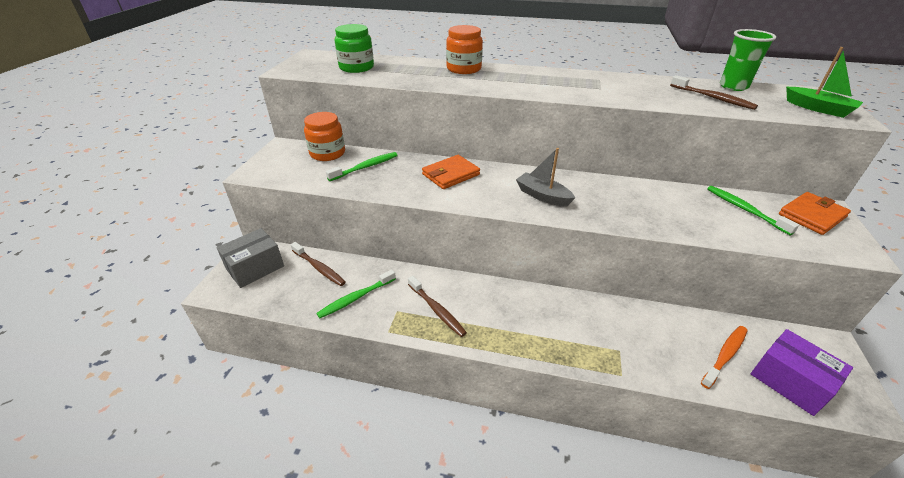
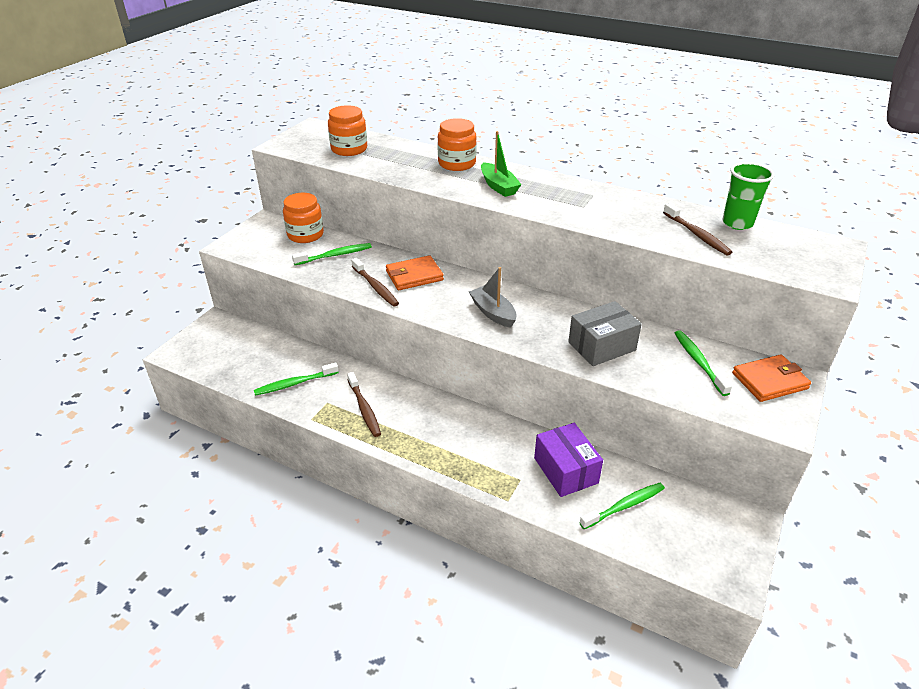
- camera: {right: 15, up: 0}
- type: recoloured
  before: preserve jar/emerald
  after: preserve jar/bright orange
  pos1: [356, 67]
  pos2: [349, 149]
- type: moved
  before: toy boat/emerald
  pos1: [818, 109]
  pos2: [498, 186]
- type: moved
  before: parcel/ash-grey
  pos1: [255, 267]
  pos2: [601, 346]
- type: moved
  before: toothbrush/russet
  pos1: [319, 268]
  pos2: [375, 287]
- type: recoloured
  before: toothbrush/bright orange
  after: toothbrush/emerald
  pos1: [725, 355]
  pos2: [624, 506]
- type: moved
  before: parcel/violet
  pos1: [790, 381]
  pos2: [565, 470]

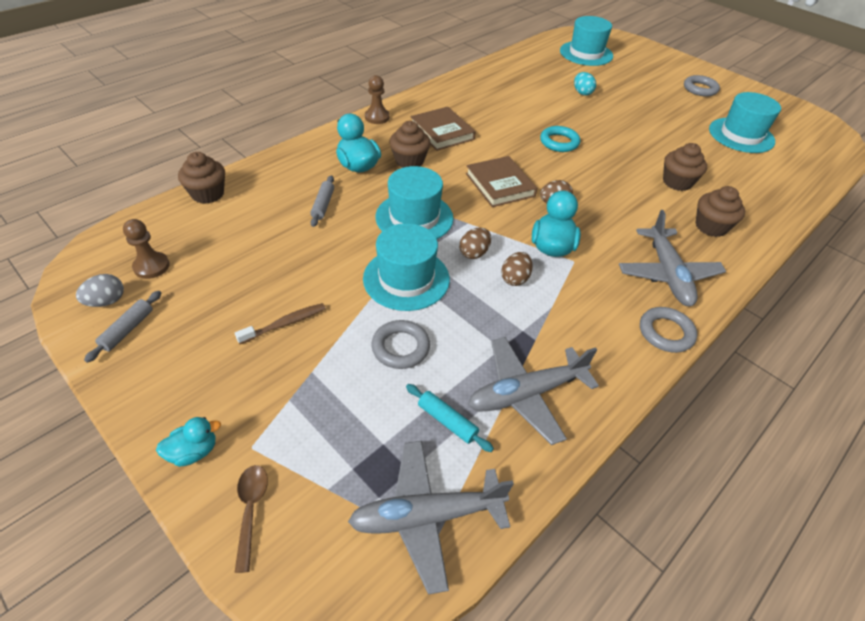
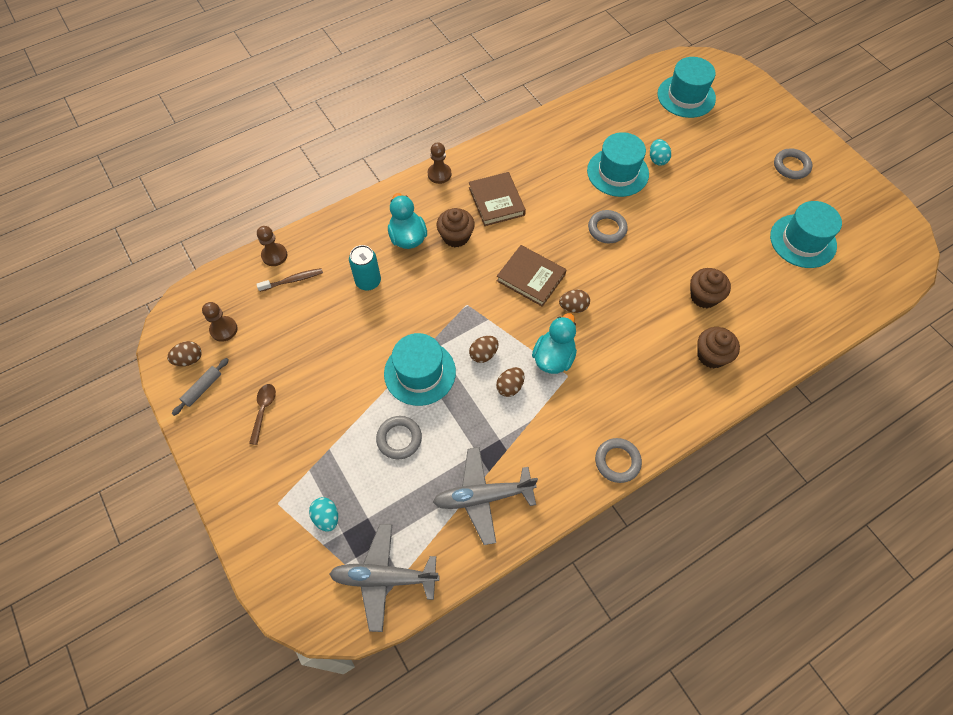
- camera: {right: 15, up: 15}
- type: recoloured
  before: torus/turquoise
  after: torus/ash-grey
  pos1: [559, 142]
  pos2: [607, 229]
- type: replaced
  before: fairy cake/russet
  after: chess pawn/russet
  pos1: [208, 194]
  pos2: [274, 255]
- type: turned
  before: hardback/russet
  pos1: [500, 185]
  pos2: [531, 277]
  turn: -45
- type: moved
  before: tall hat/turquoise
  pos1: [414, 217]
  pos2: [617, 172]
- type: replaced
  before: dough roller/ash-grey
  after: soda can/turquoise
  pos1: [323, 205]
  pos2: [368, 281]
- type: removed
  before: plane/ash-grey
  pos1: [667, 274]
- type: recoloured
  before: egg shape/ash-grey
  after: egg shape/russet
  pos1: [106, 301]
  pos2: [189, 359]
- type: moved
  before: toothbrush/russet
  pos1: [285, 324]
  pos2: [293, 280]
- type: removed
  before: dough roller/turquoise
  pos1: [447, 421]
- type: removed
  before: duck/turquoise
  pos1: [194, 451]
- type: moved
  before: teaspoon/russet
  pos1: [251, 510]
  pos2: [263, 410]
- type: added
  after: egg shape/turquoise
  pos2: [326, 517]

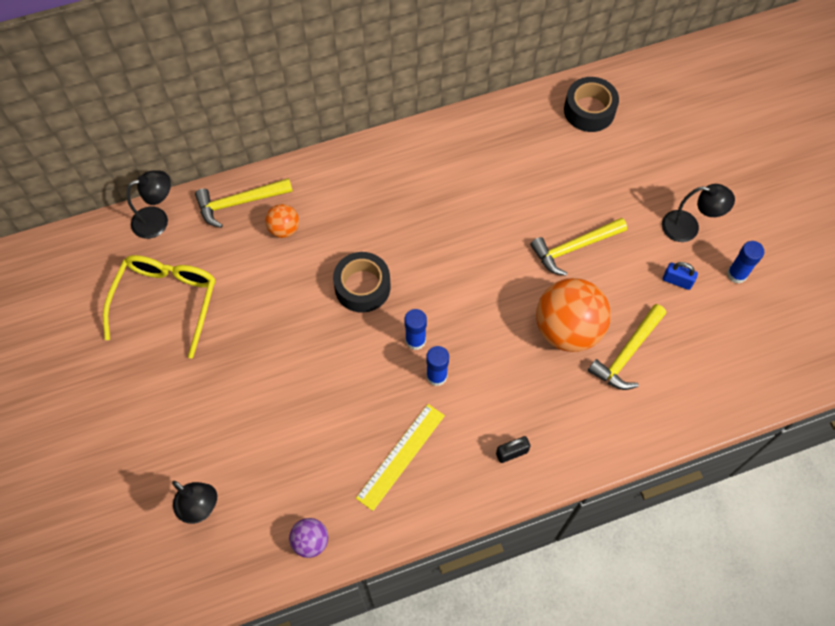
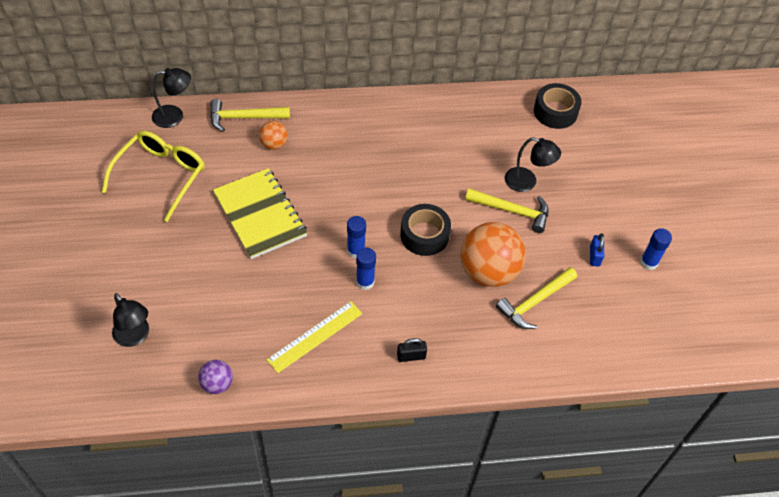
- camera: {right: 10, up: -10}
- type: moved
  before: lamp/jet-black
  pos1: [688, 227]
  pos2: [527, 182]
- type: turned
  before: carpenter's hammer/yellow
  pos1: [574, 248]
  pos2: [512, 211]
  turn: -150
- type: moved
  before: tape/jet-black
  pos1: [362, 287]
  pos2: [424, 235]
- type: turned
  before: small lock/cobalt
  pos1: [677, 281]
  pos2: [594, 256]
  turn: 60
- type: added
  after: notebook/yellow
  pos2: [260, 215]

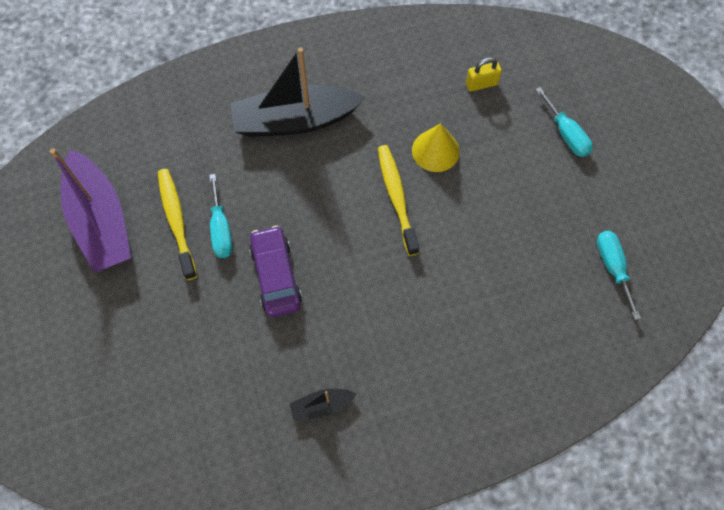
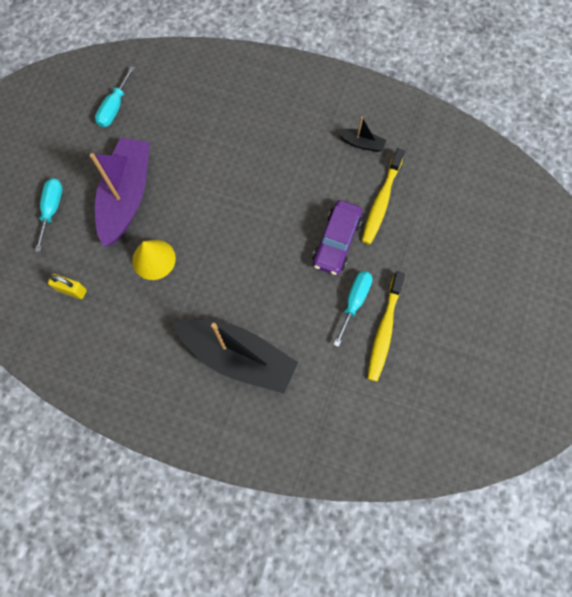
- camera: {right: -145, up: 5}
- type: moved
  before: toothbrush/yellow
  pos1: [396, 197]
  pos2: [381, 201]
- type: moved
  before: toy boat/violet
  pos1: [100, 221]
  pos2: [127, 196]

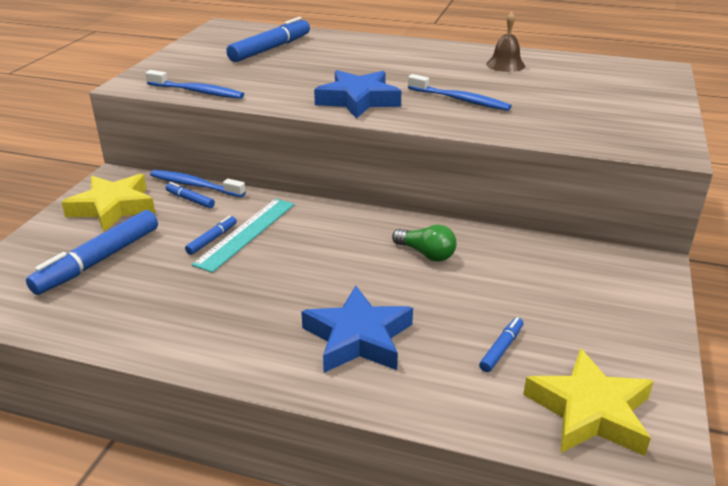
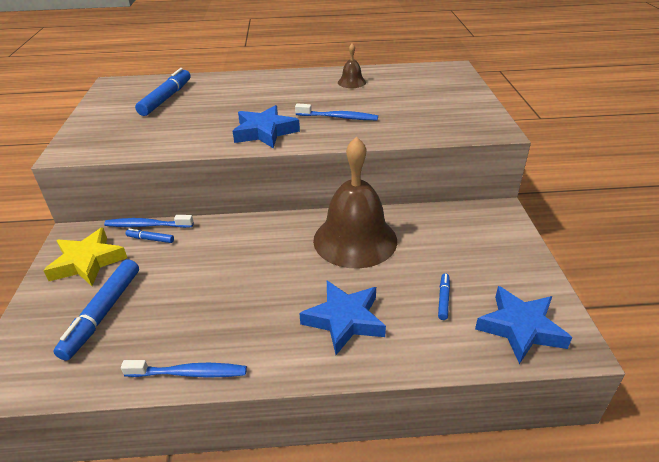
- camera: {right: -20, up: 5}
- type: moved
  before: toothbrush/cobalt
  pos1: [197, 92]
  pos2: [188, 373]
- type: removed
  before: ruler/turquoise
  pos1: [246, 233]
- type: removed
  before: marker/cobalt
  pos1: [212, 239]
- type: replaced
  before: lightbulb/emerald
  after: hand bell/russet
  pos1: [426, 254]
  pos2: [355, 240]
- type: recoloured
  before: five-pointed star/yellow
  after: five-pointed star/cobalt
  pos1: [589, 411]
  pos2: [520, 328]

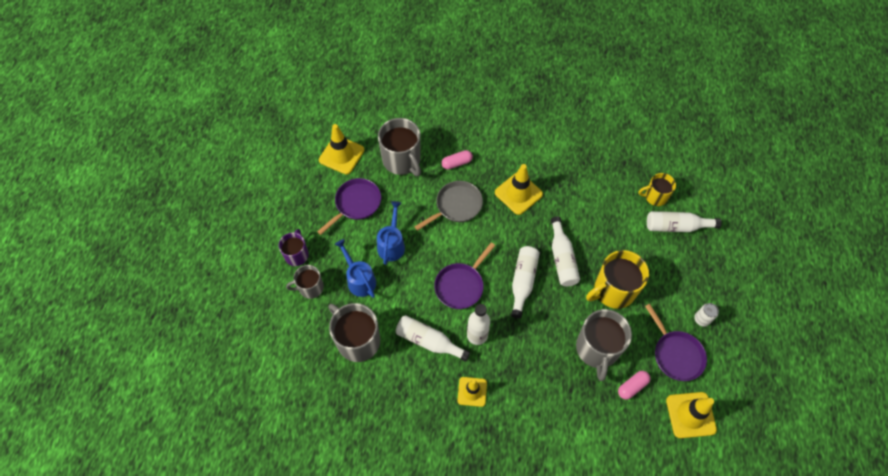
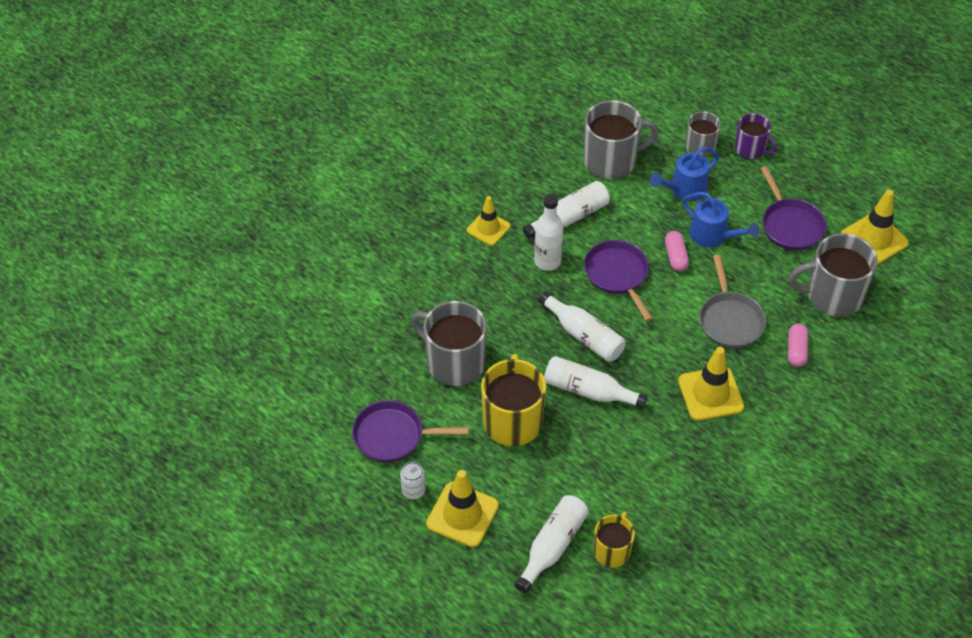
- camera: {right: 120, up: -10}
- type: turned
  before: watering can/cobalt
  pos1: [359, 279]
  pos2: [684, 189]
  turn: 150
- type: moved
  before: pill/rosy
  pos1: [632, 386]
  pos2: [676, 256]
- type: moved
  before: safety cone/yellow
  pos1: [690, 415]
  pos2: [462, 515]

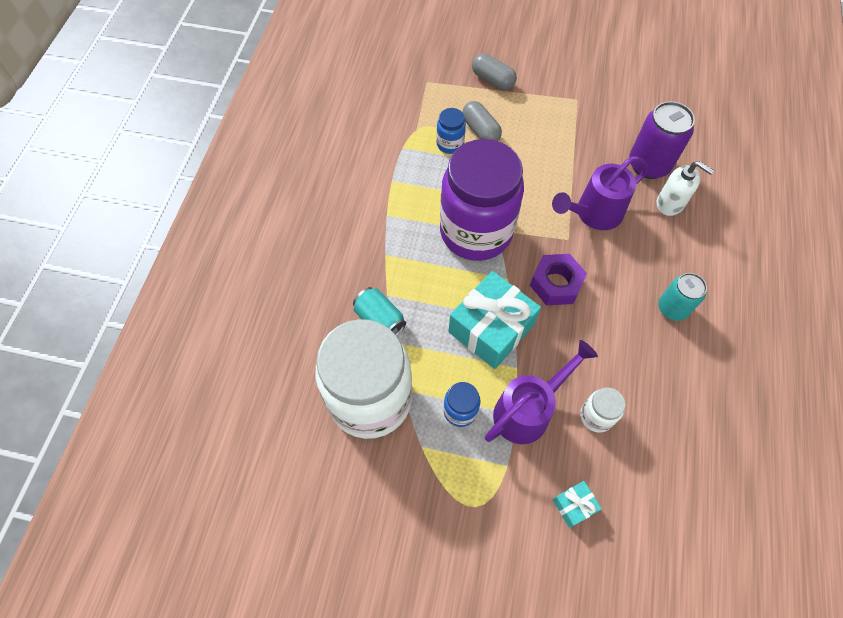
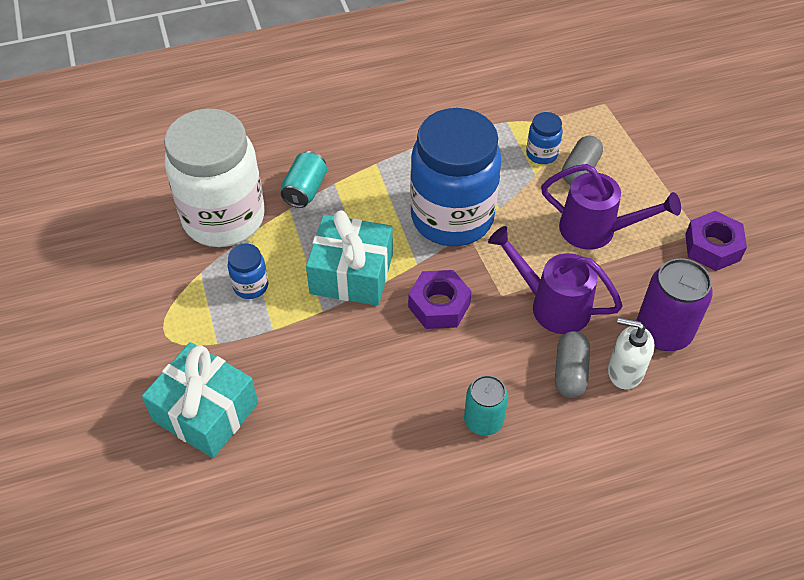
- camera: {right: 60, up: -10}
- type: moved
  before: pill/ash-grey
  pos1: [492, 80]
  pos2: [570, 372]
- type: recoloured
  before: preserve jar/violet
  after: preserve jar/cobalt
  pos1: [476, 232]
  pos2: [452, 217]
- type: turned
  before: soap pump/white
  pos1: [670, 203]
  pos2: [625, 371]
  turn: 105
- type: moved
  before: watering can/violet
  pos1: [527, 411]
  pos2: [596, 230]
- type: removed
  before: preserve jar/white
  pos1: [596, 416]
- type: resized
  before: wrapped gift/turquoise
  pos1: [574, 505]
  pos2: [206, 412]
  scale: 2.22
- type: added
  after: hex nut/violet
  pos2: [712, 247]

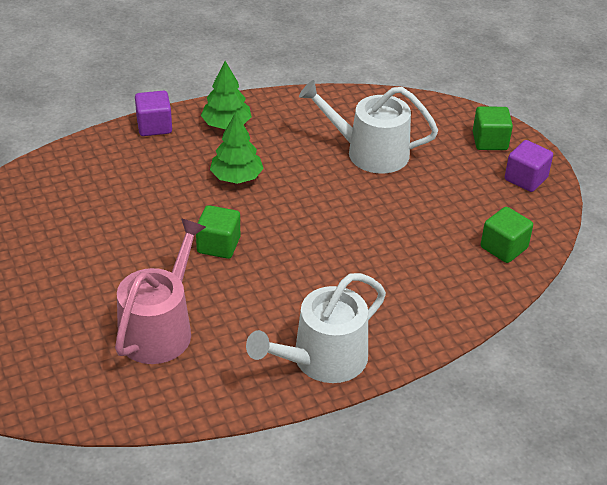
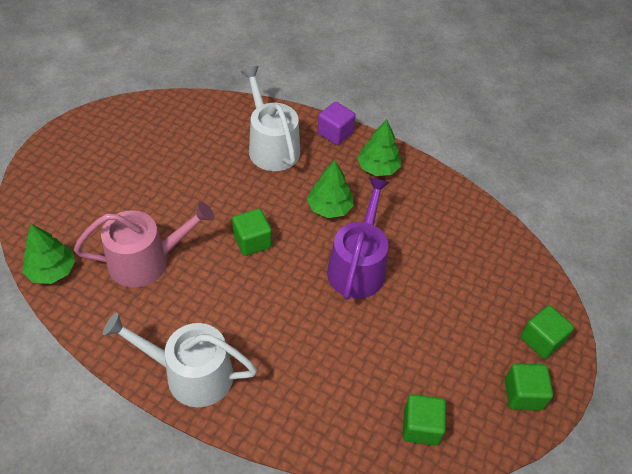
- camera: {right: 50, up: 10}
- type: moved
  before: watering can/white
  pos1: [370, 152]
  pos2: [271, 146]
- type: recoloured
  before: cube/violet
  after: cube/emerald
  pos1: [525, 179]
  pos2: [523, 394]
- type: added
  after: watering can/violet
  pos2: [358, 266]
- type: added
  after: toy tree/emerald
  pos2: [52, 270]

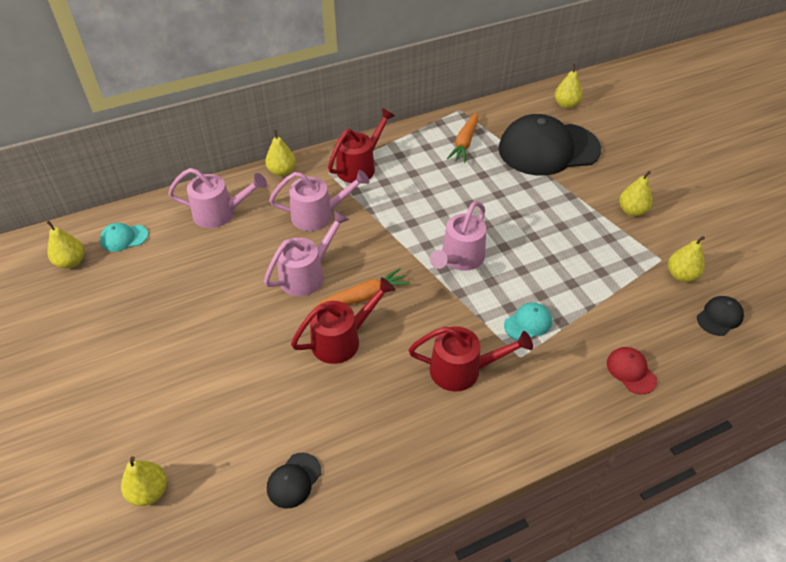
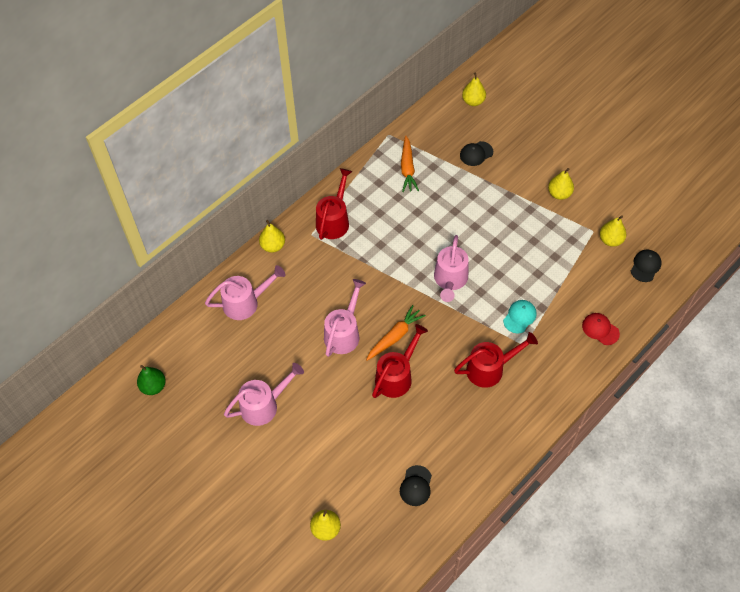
- camera: {right: -20, up: 10}
- type: resized
  before: cap/jet-black
  pos1: [548, 149]
  pos2: [476, 154]
  scale: 0.4
- type: moved
  before: watering can/rosy
  pos1: [319, 215]
  pos2: [264, 405]
- type: recoloured
  before: pear fruit/yellow
  after: pear fruit/emerald
  pos1: [71, 262]
  pos2: [153, 386]
- type: removed
  before: cap/turquoise
  pos1: [124, 238]

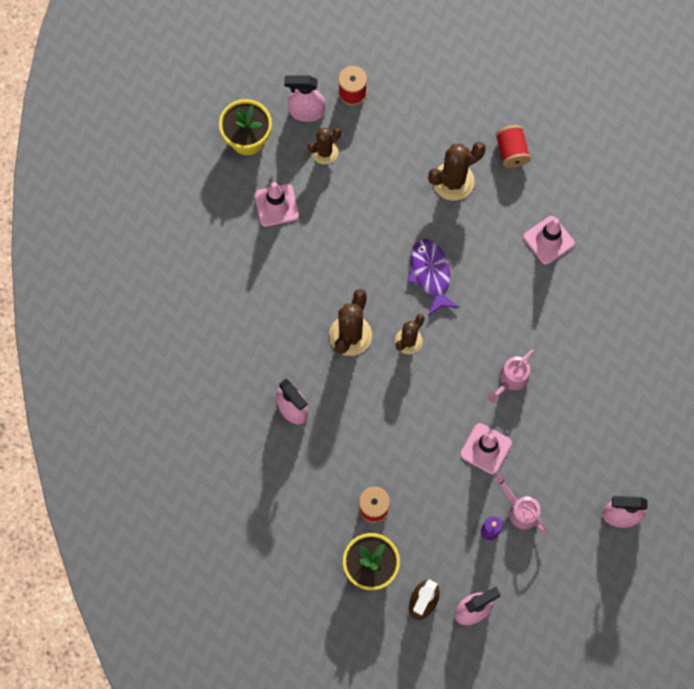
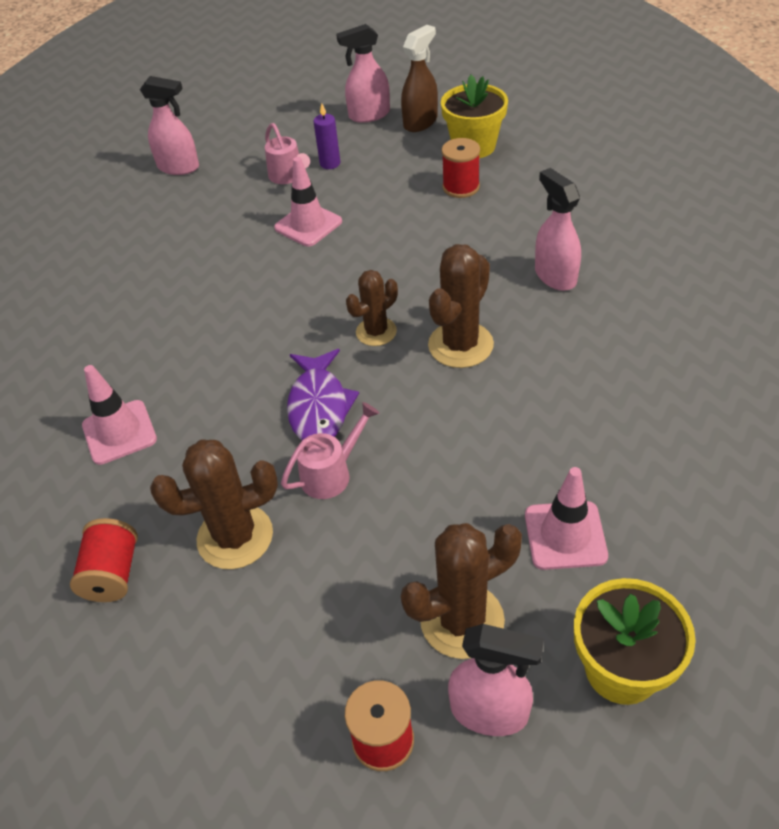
- camera: {right: -165, up: -25}
- type: resized
  before: saguaro cactus/russet
  pos1: [324, 152]
  pos2: [462, 620]
  scale: 1.55
- type: moved
  before: watering can/rosy
  pos1: [510, 380]
  pos2: [332, 473]

